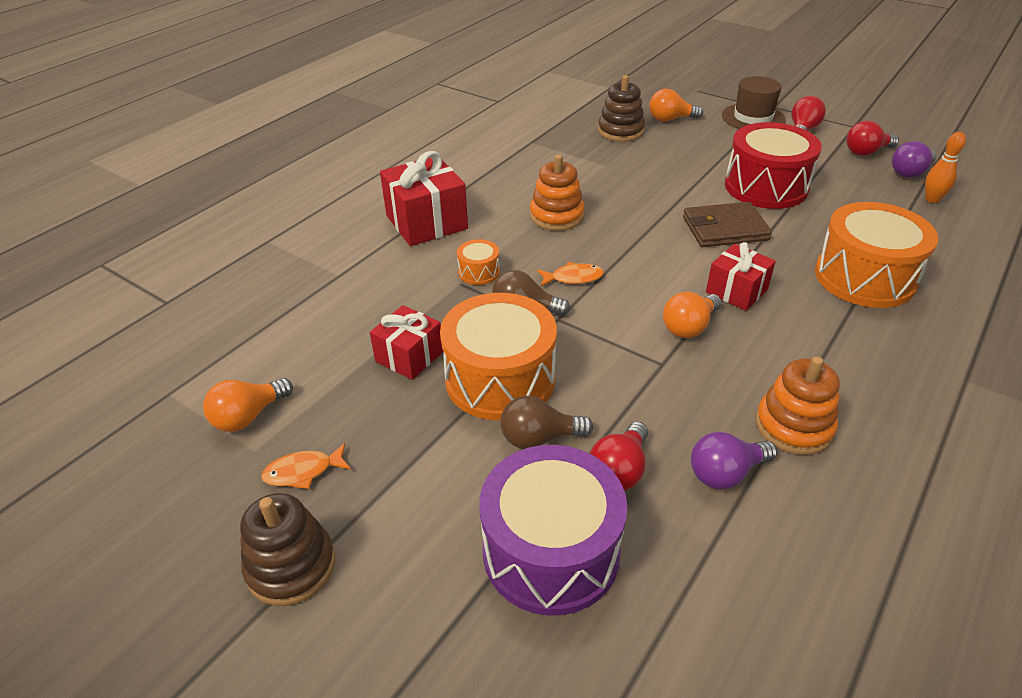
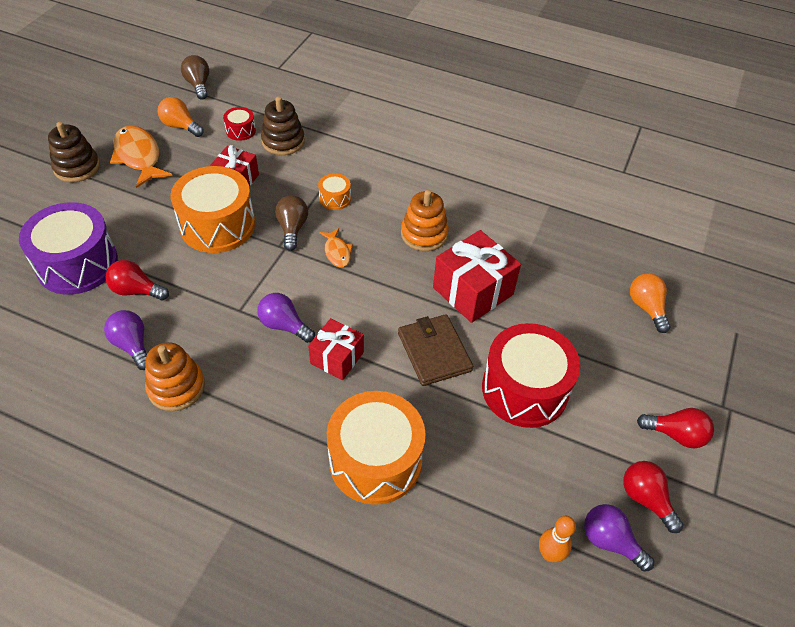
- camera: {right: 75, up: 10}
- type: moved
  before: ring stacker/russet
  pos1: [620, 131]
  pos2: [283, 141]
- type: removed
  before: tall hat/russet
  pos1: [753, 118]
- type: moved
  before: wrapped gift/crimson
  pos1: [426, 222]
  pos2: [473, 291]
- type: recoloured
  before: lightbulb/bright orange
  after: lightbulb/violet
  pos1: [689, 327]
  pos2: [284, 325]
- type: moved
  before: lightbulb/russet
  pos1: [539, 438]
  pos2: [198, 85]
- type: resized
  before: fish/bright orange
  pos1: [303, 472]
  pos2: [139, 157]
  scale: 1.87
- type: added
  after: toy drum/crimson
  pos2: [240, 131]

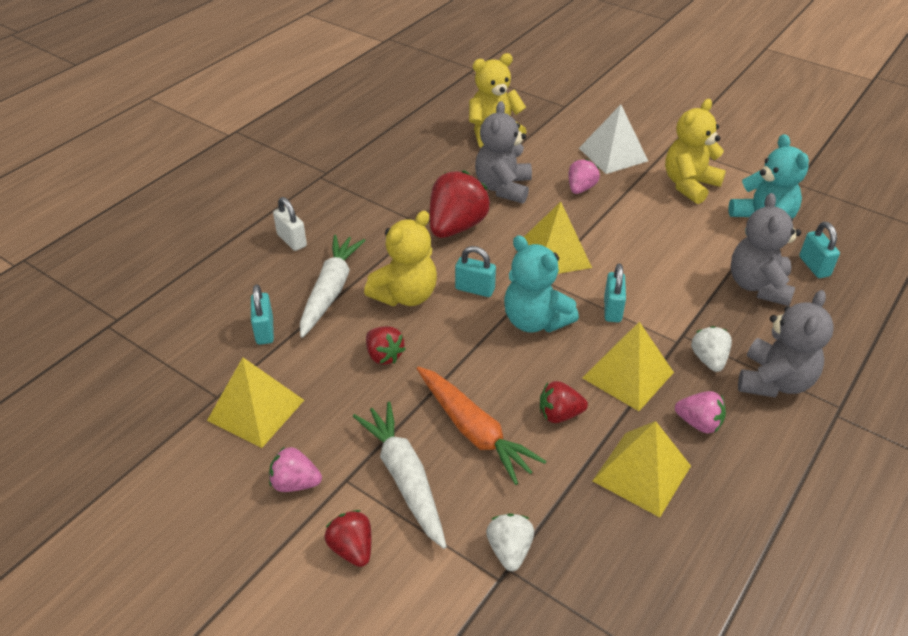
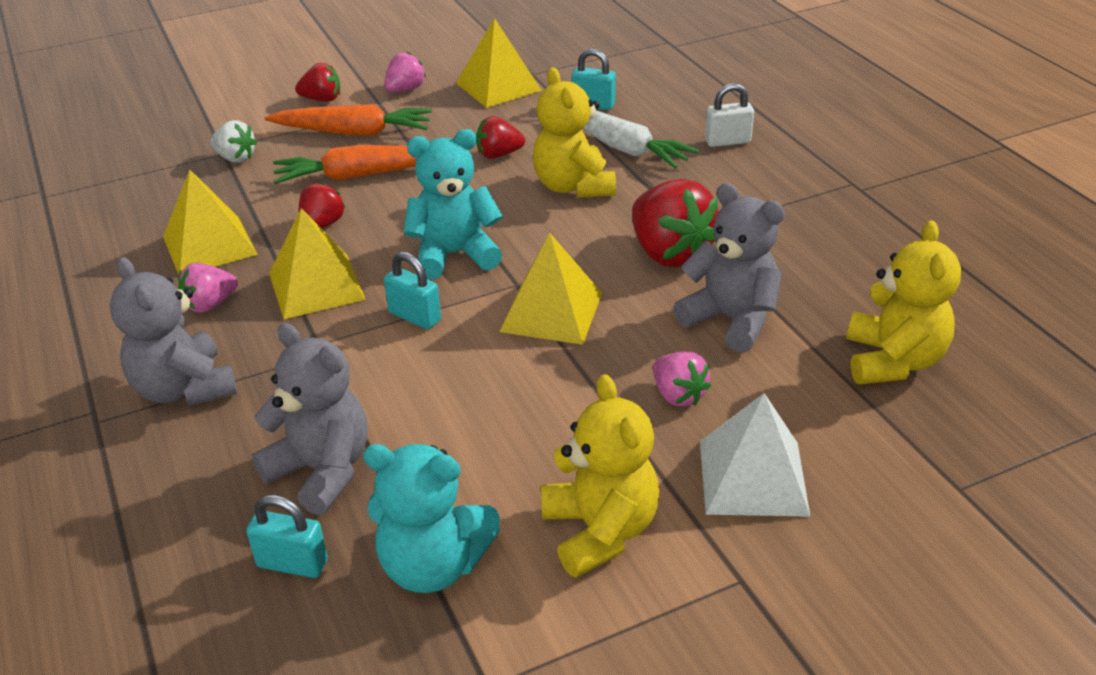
- camera: {right: 120, up: -5}
- type: removed
  before: small lock/turquoise
  pos1: [475, 289]
- type: removed
  before: berry/white
  pos1: [708, 359]
- type: recoloured
  before: carrot/white
  after: carrot/bright orange
  pos1: [404, 478]
  pos2: [353, 132]

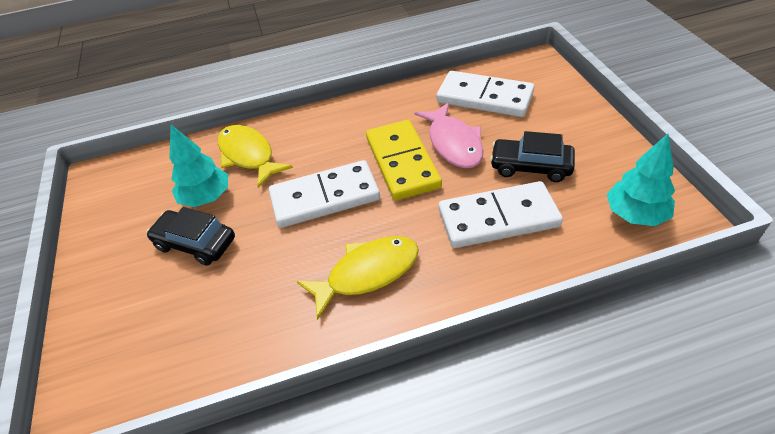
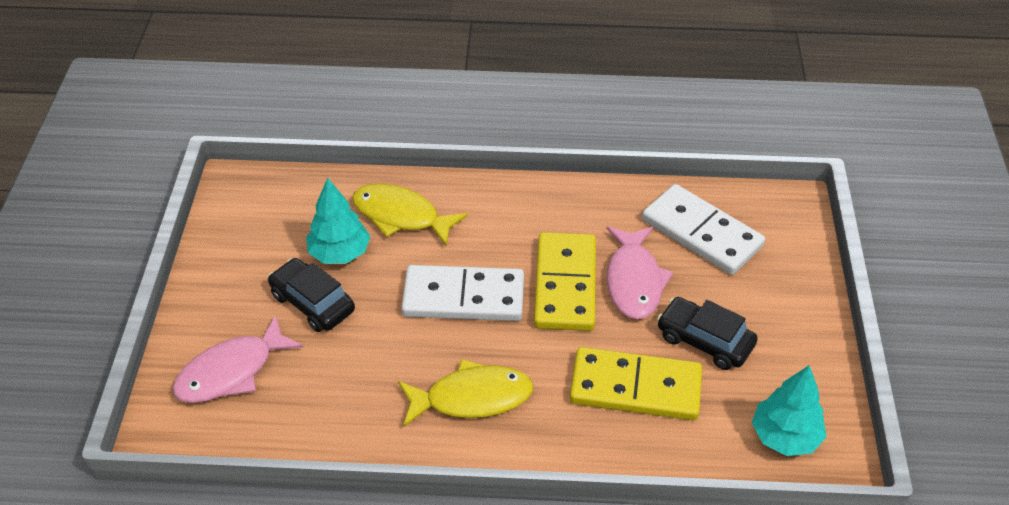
- camera: {right: 15, up: 0}
- type: turned
  before: fish/yellow
  pos1: [248, 155]
  pos2: [401, 216]
  turn: -45
- type: recoloured
  before: domino tile/white
  after: domino tile/yellow
  pos1: [498, 218]
  pos2: [635, 387]
- type: added
  after: fish/rosy
  pos2: [231, 372]

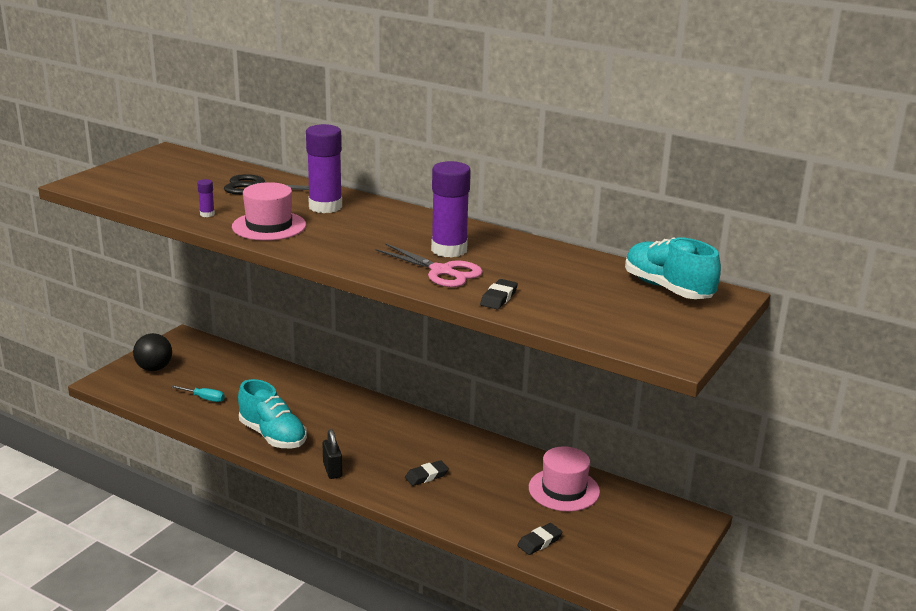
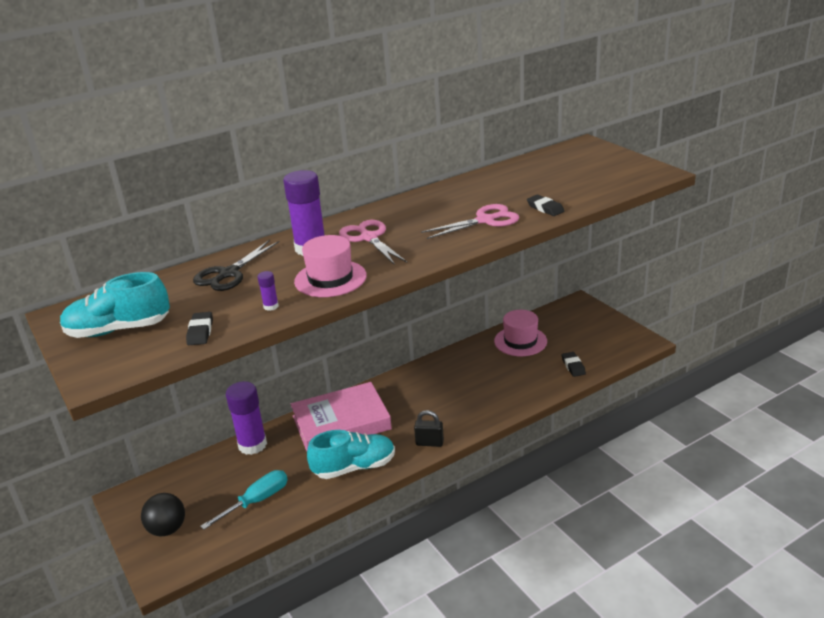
- camera: {right: -60, up: 5}
- type: moved
  before: glue stick/violet
  pos1: [449, 250]
  pos2: [252, 445]
- type: moved
  before: lace-up shoe/turquoise
  pos1: [667, 289]
  pos2: [118, 330]
- type: resized
  before: hand screwdriver/turquoise
  pos1: [204, 398]
  pos2: [257, 501]
  scale: 1.62
- type: moved
  before: gum eraser/jet-black
  pos1: [426, 476]
  pos2: [200, 332]
- type: added
  after: scissors/rosy
  pos2: [369, 238]
- type: added
  after: hardback/rosy
  pos2: [341, 423]

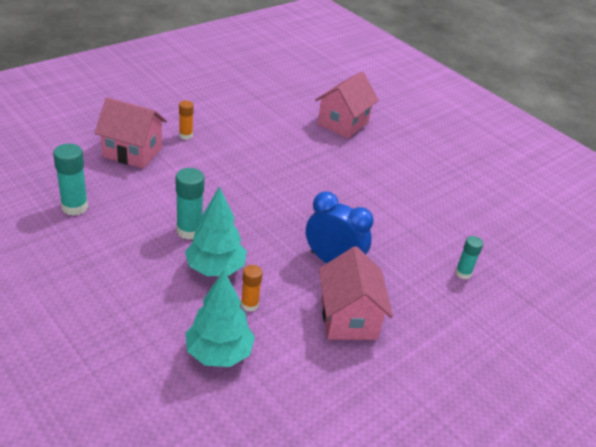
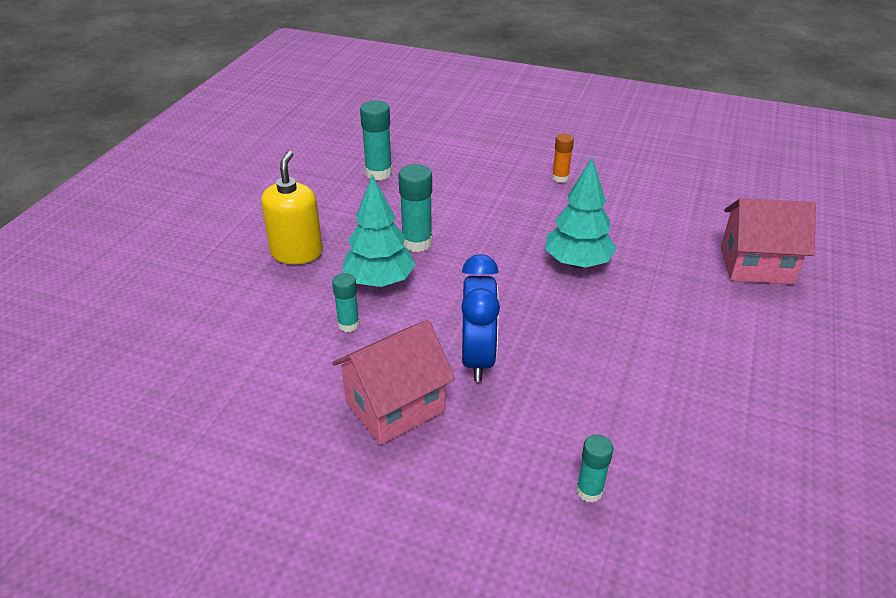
- camera: {right: 65, up: 0}
- type: removed
  before: cottage/rosy
  pos1: [132, 152]
- type: recoloured
  before: glue stick/bright orange
  after: glue stick/turquoise
  pos1: [249, 305]
  pos2: [348, 324]
- type: moved
  before: toy tree/turquoise
  pos1: [219, 353]
  pos2: [577, 263]
- type: added
  after: soap pump/yellow
  pos2: [296, 253]

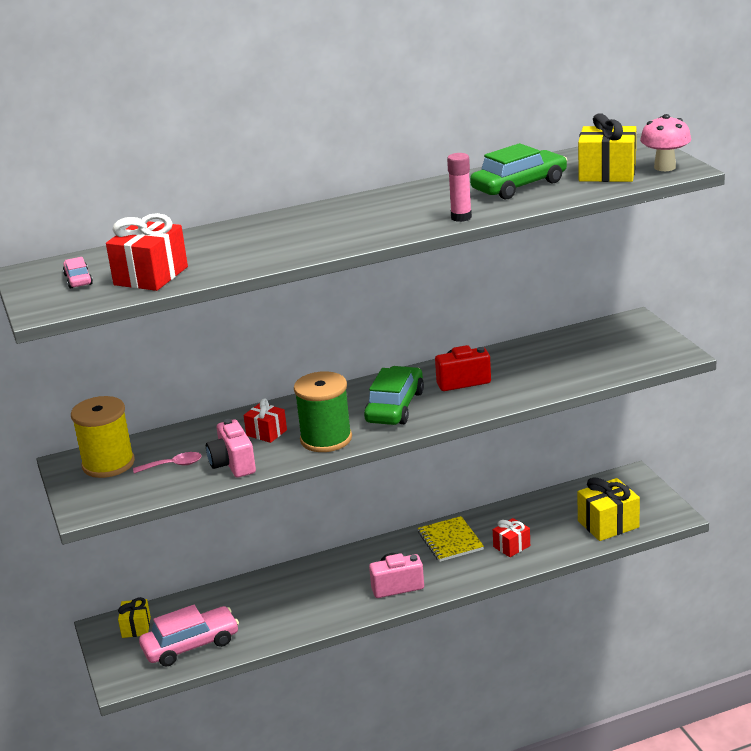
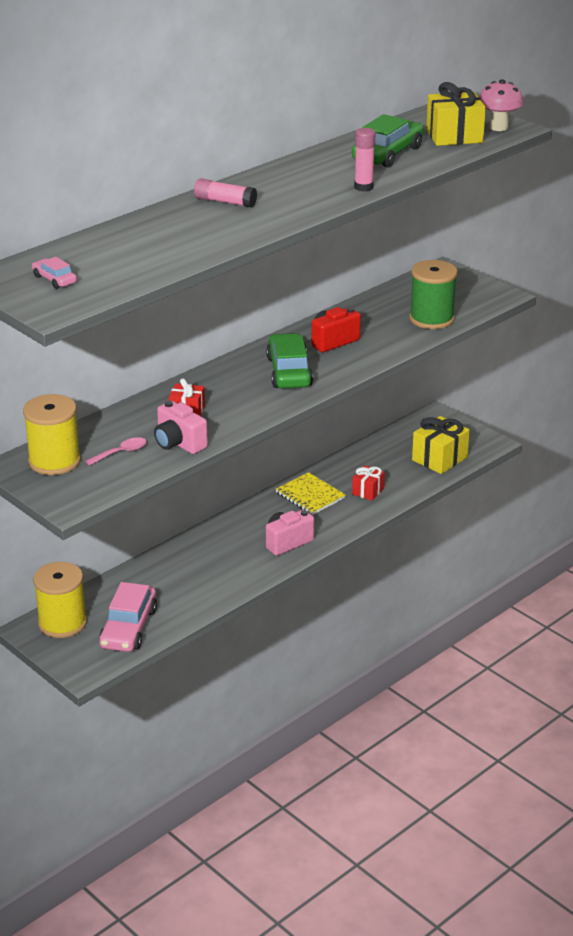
- camera: {right: -25, up: 5}
- type: removed
  before: wrapped gift/crimson
  pos1: [151, 276]
- type: moved
  before: reel of thread/emerald
  pos1: [326, 439]
  pos2: [431, 319]
- type: replaced
  before: wrapped gift/yellow
  after: reel of thread/yellow
  pos1: [136, 627]
  pos2: [62, 623]
- type: turned
  before: toy car/rosy
  pos1: [191, 645]
  pos2: [128, 628]
  turn: 150
- type: added
  after: glue stick/rosy
  pos2: [225, 202]

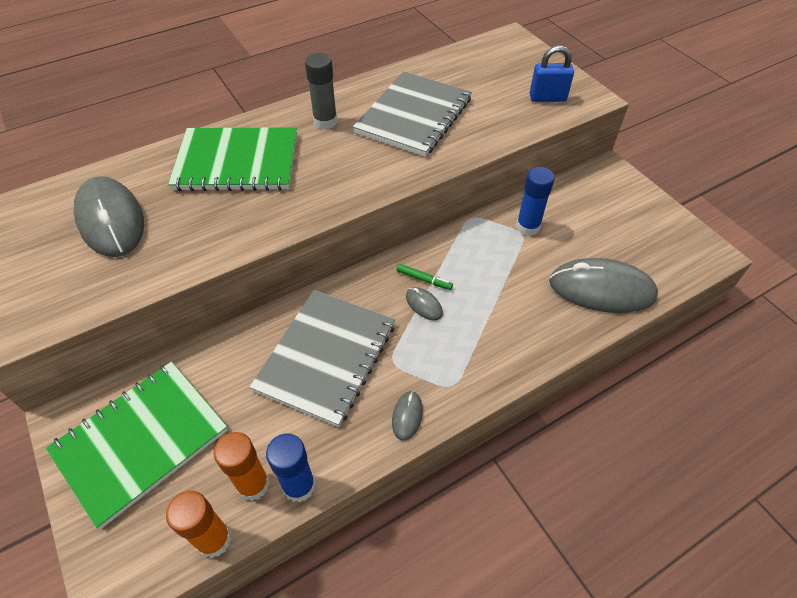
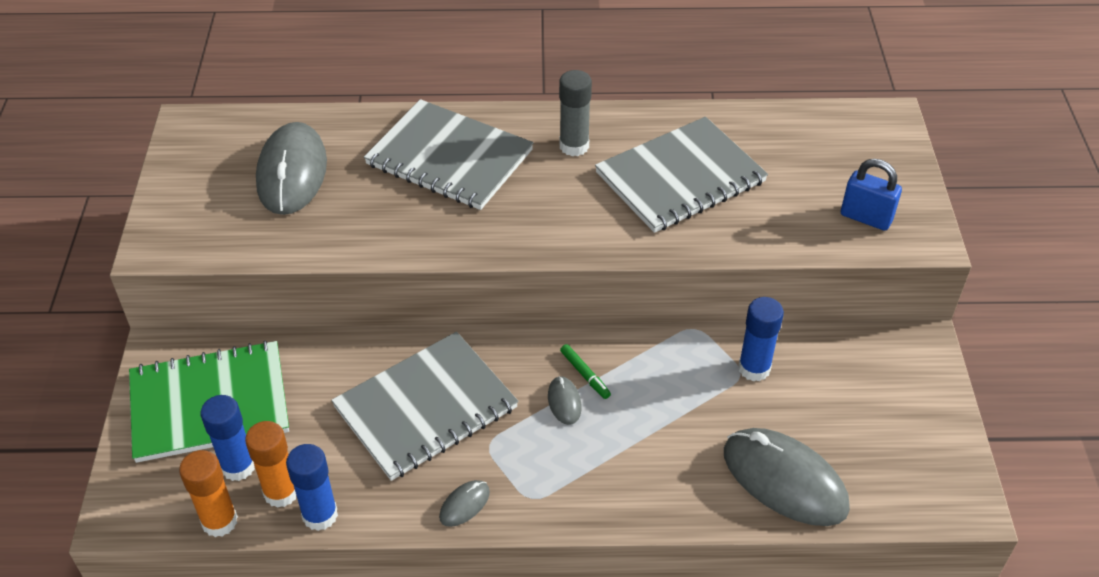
- camera: {right: 30, up: -5}
- type: recoloured
  before: notebook/emerald
  after: notebook/ash-grey
  pos1: [237, 161]
  pos2: [449, 157]
- type: added
  after: glue stick/cobalt
  pos2: [238, 466]

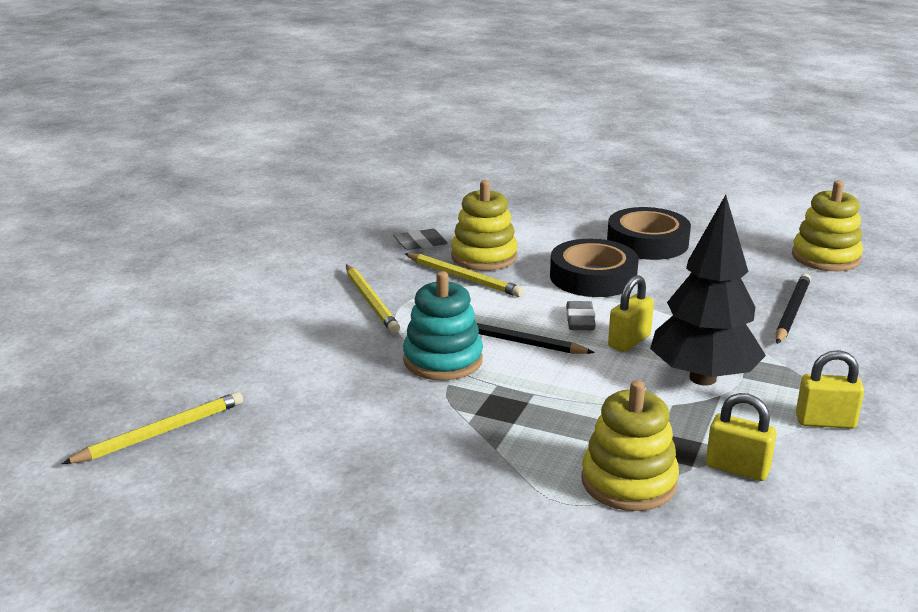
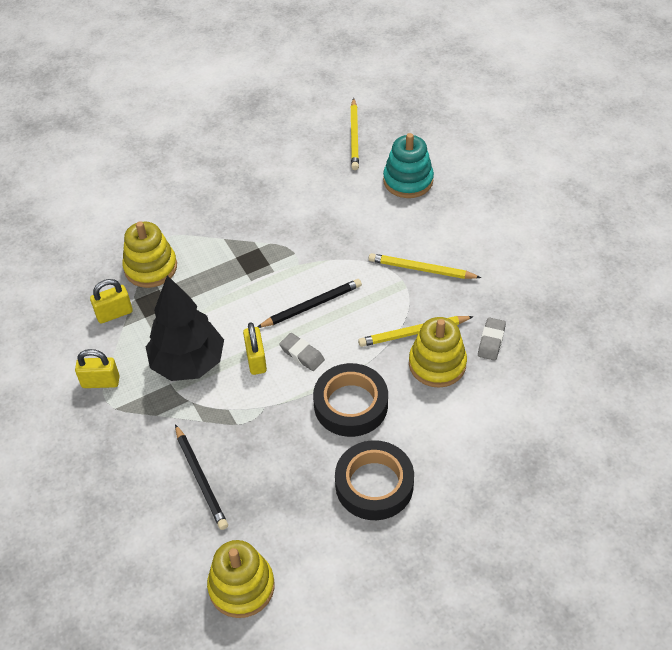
- camera: {right: 130, up: 25}
- type: moved
  before: ring stacker/turquoise
  pos1: [443, 360]
  pos2: [408, 180]
- type: turned
  before: small lock/yellow
  pos1: [825, 422]
  pos2: [100, 382]
  turn: 45

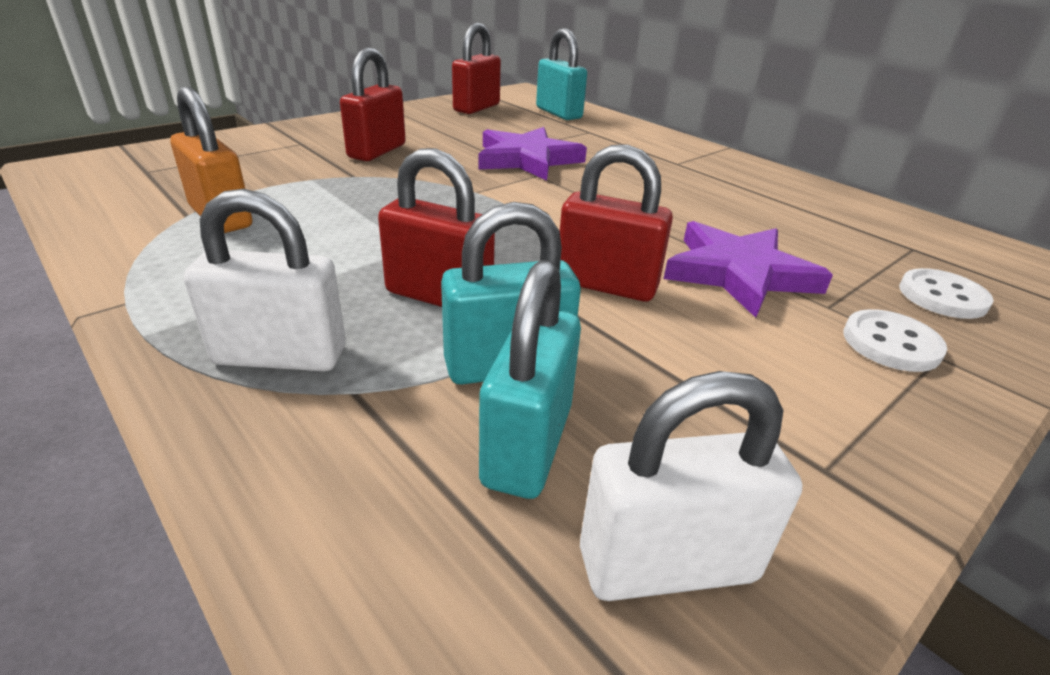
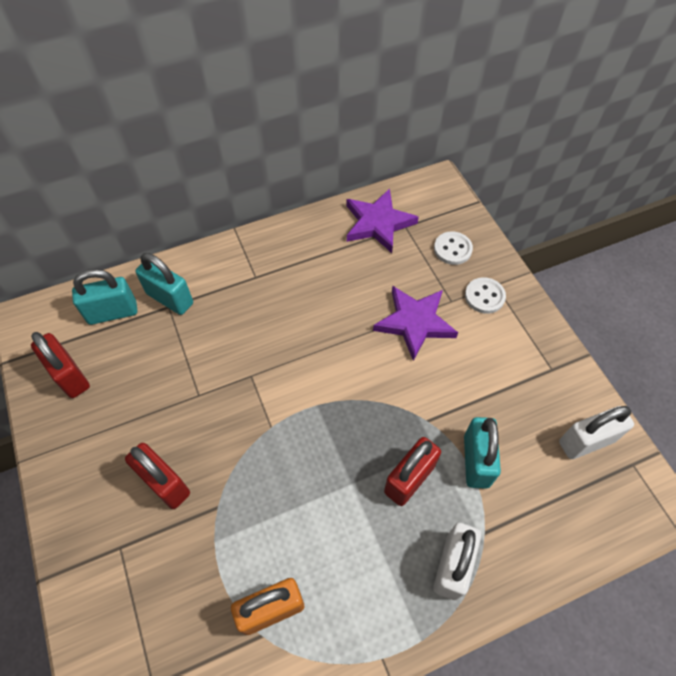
- camera: {right: -70, up: 25}
- type: moved
  before: five-pointed star/violet
  pos1: [527, 159]
  pos2: [378, 223]
- type: removed
  before: small lock/crimson
  pos1: [606, 285]
- type: moved
  before: small lock/turquoise
  pos1: [528, 445]
  pos2: [170, 298]
- type: turned
  before: small lock/white
  pos1: [667, 564]
  pos2: [586, 441]
  turn: 60

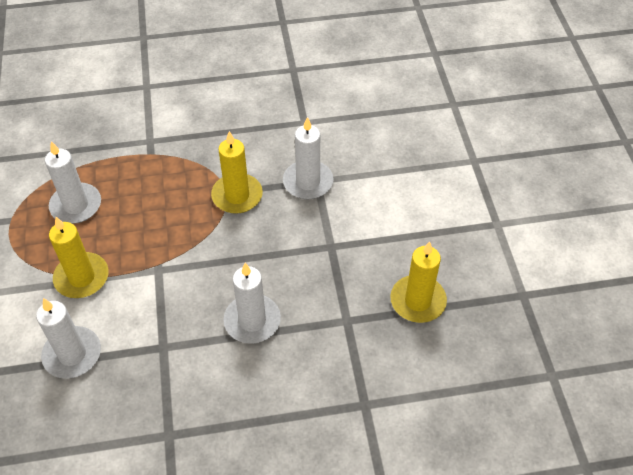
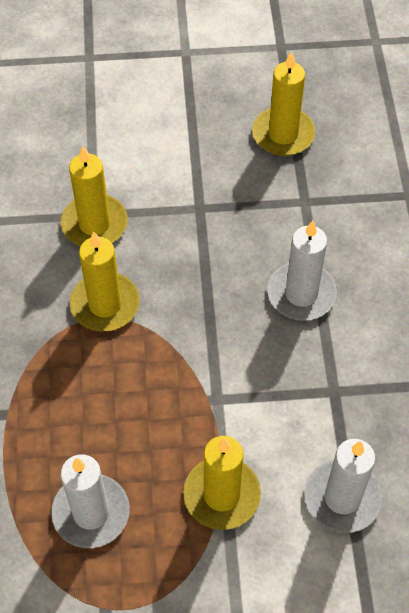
- camera: {right: -85, up: 5}
- type: recoloured
  before: pillar candle/white
  after: pillar candle/yellow
  pos1: [308, 182]
  pos2: [94, 224]

